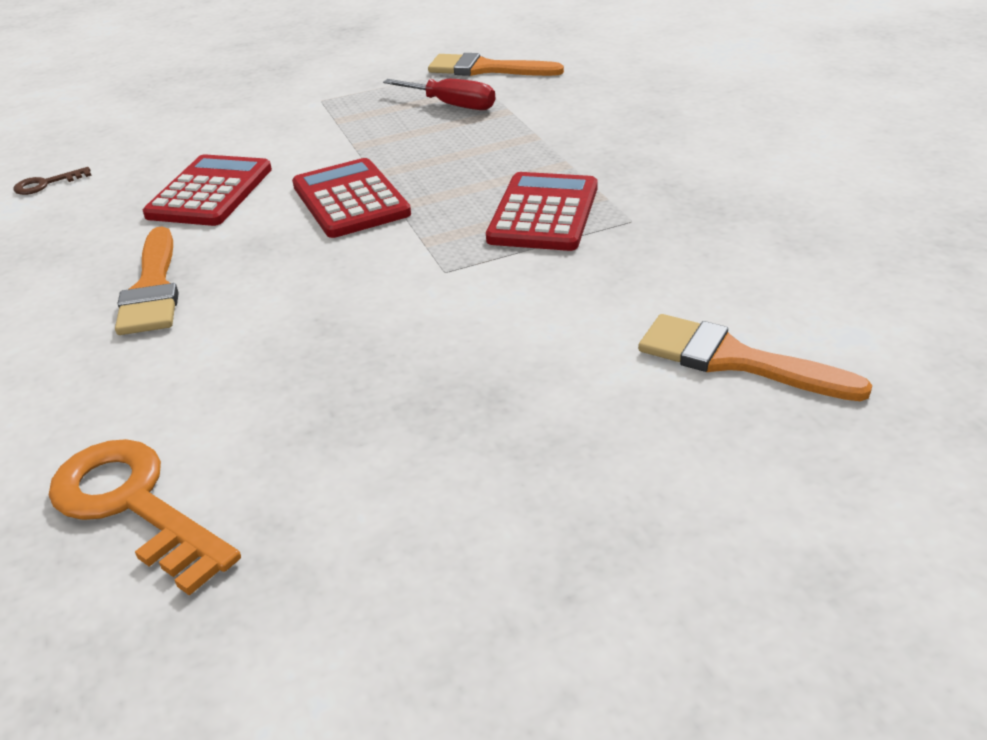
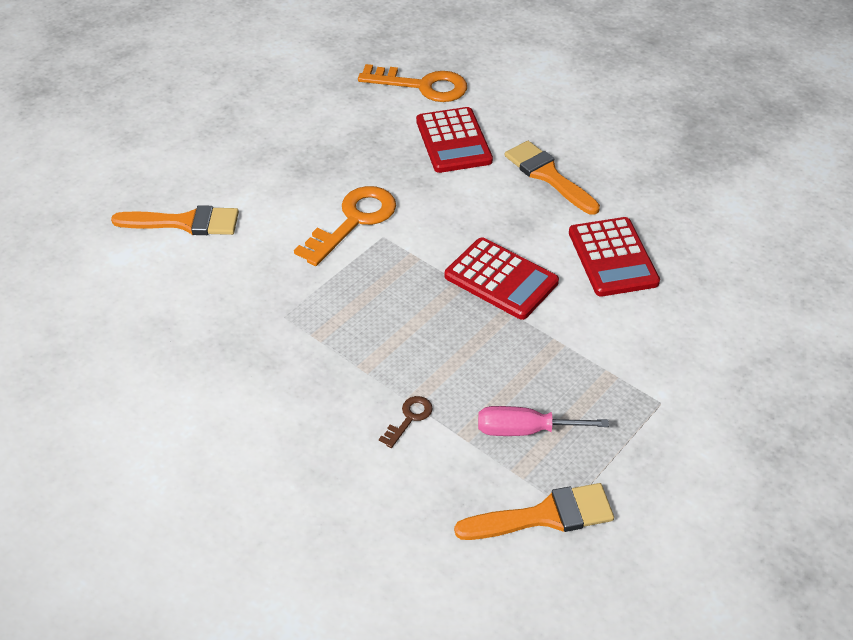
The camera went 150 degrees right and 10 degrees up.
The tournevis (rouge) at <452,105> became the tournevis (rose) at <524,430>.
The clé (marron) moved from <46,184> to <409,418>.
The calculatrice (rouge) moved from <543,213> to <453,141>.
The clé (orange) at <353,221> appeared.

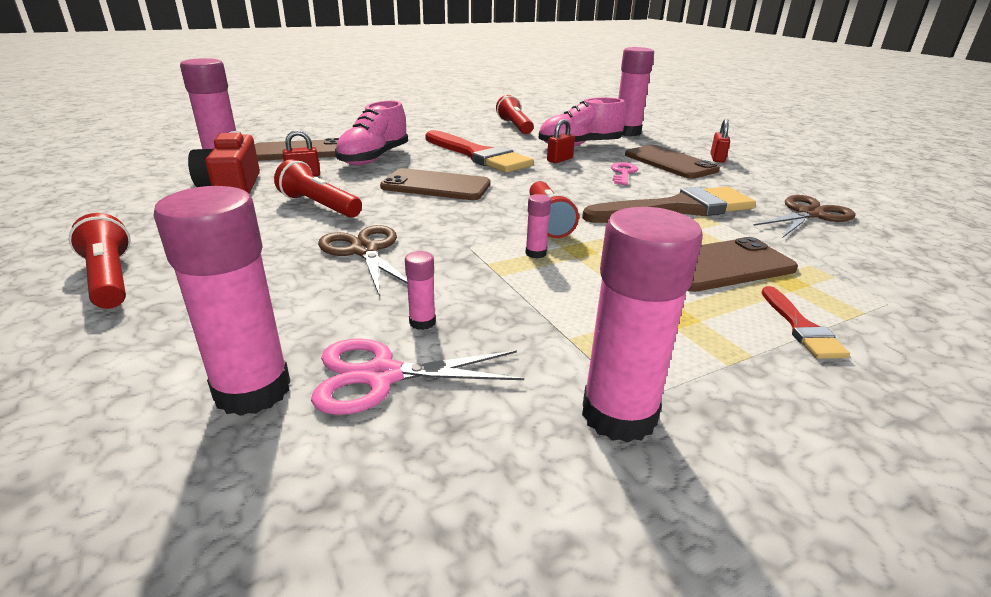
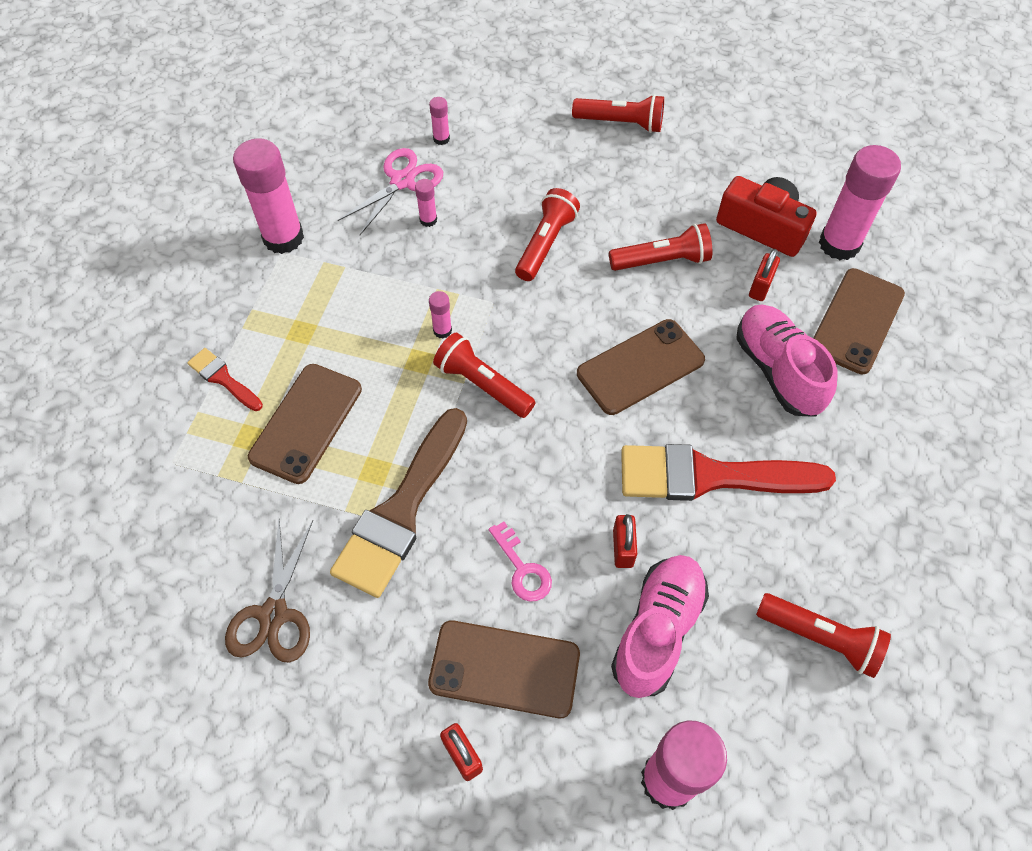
The camera went 135 degrees right and 30 degrees up.
The bâton de colle (rose) at <252,390> changed to 0.44 times the size.
The ciseaux (marron) at <364,251> was replaced by the lampe de poche (rouge) at <545,244>.

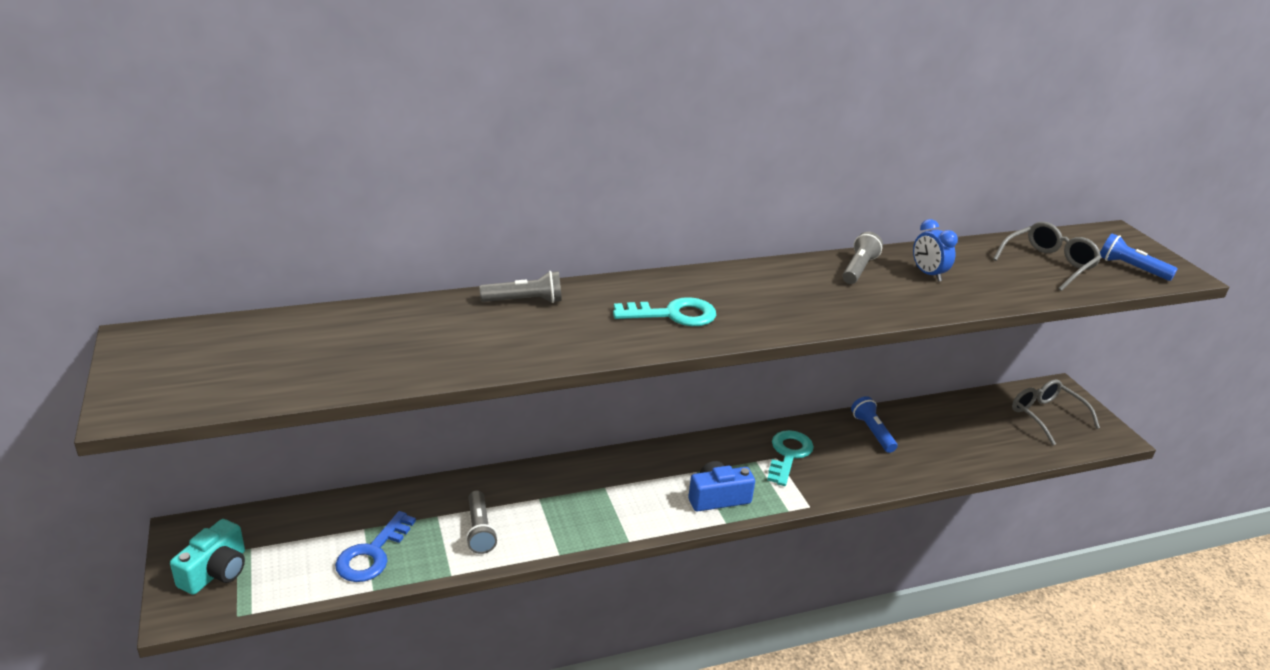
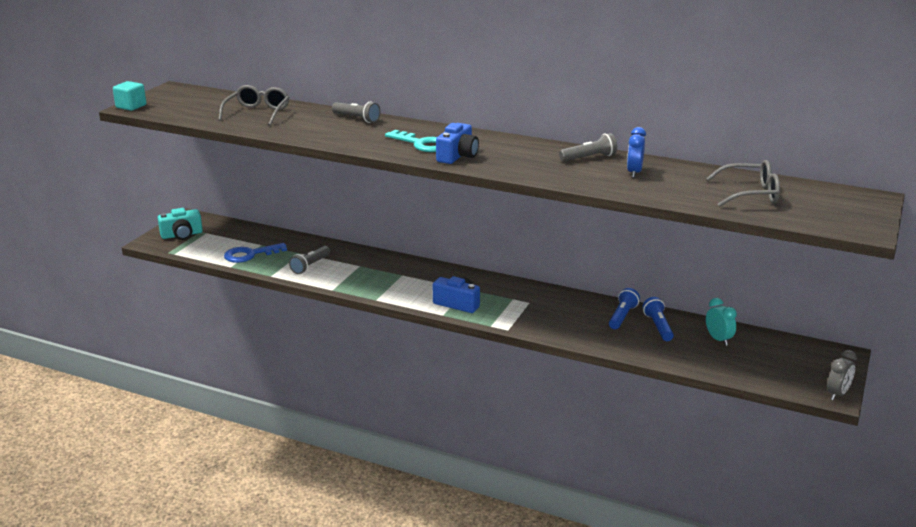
The camera went 45 degrees right and 5 degrees down.
The lampe de poche (bleu) moved from <1131,268> to <658,327>.
The lunettes (gris) moved from <1046,416> to <257,113>.
The clé (turquoise) at <788,454> disappeared.
The cube (turquoise) at <131,106> appeared.
The appareil photo (bleu) at <457,156> appeared.
The réveil (turquoise) at <718,339> appeared.
The réveil (gris) at <837,394> appeared.

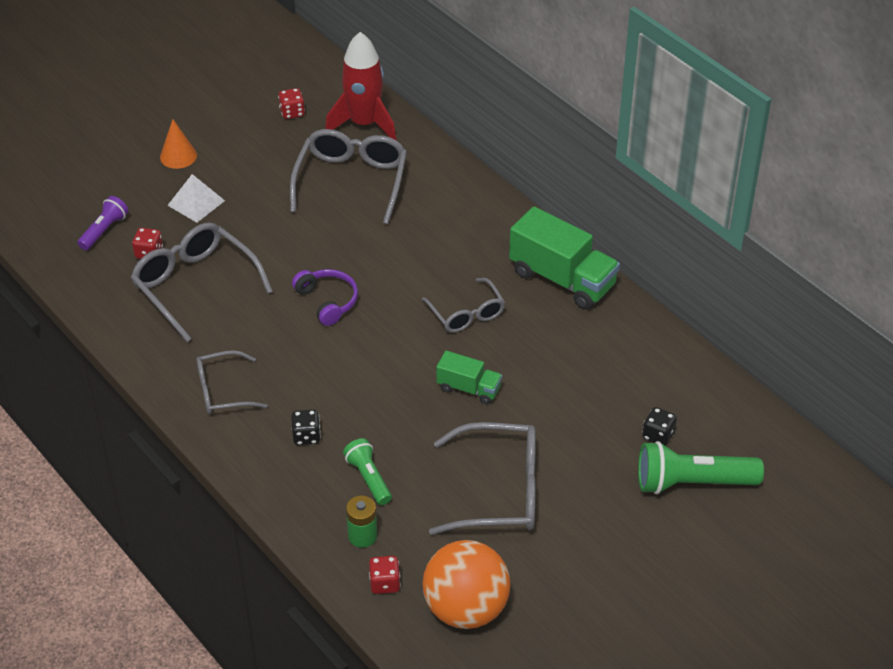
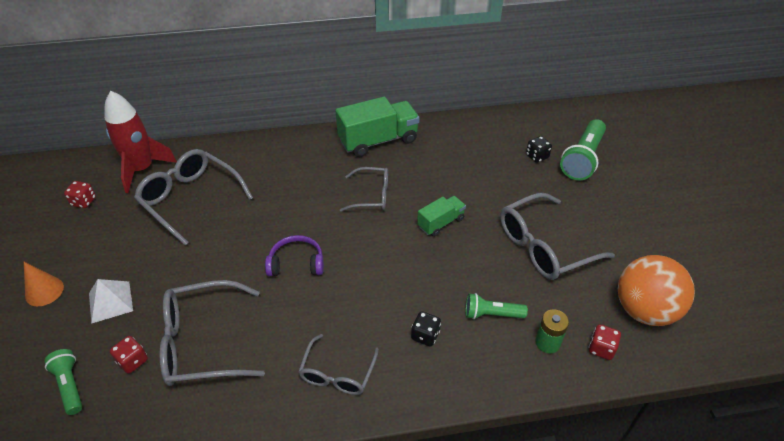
The camera went 60 degrees left and 0 degrees up.
The lampe de poche (violet) at <104,230> became the lampe de poche (vert) at <70,385>.
The lunettes (gris) at <500,491> turned 150 degrees counterclockwise.

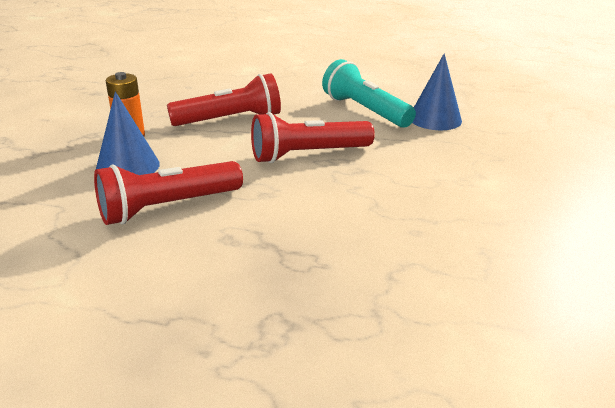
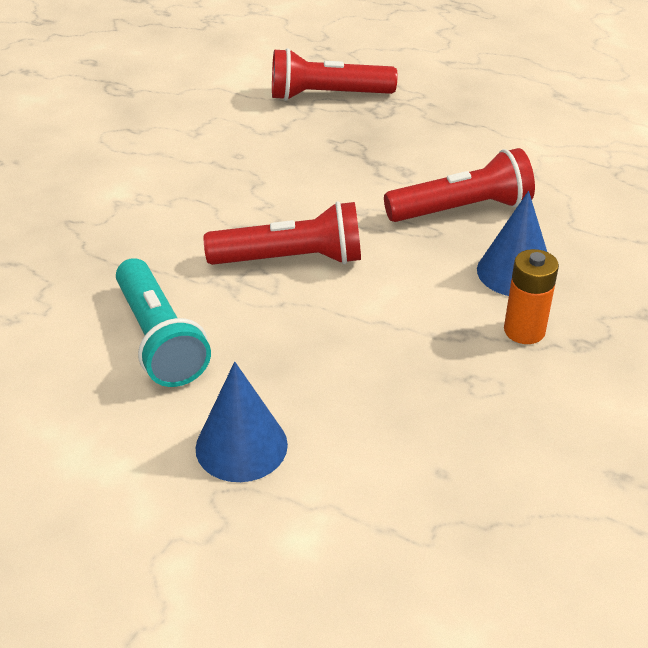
The camera went 165 degrees left and 10 degrees up.
The cône (bleu) moved from <435,119> to <241,446>.
The lampe de poche (rouge) moved from <230,120> to <327,95>.

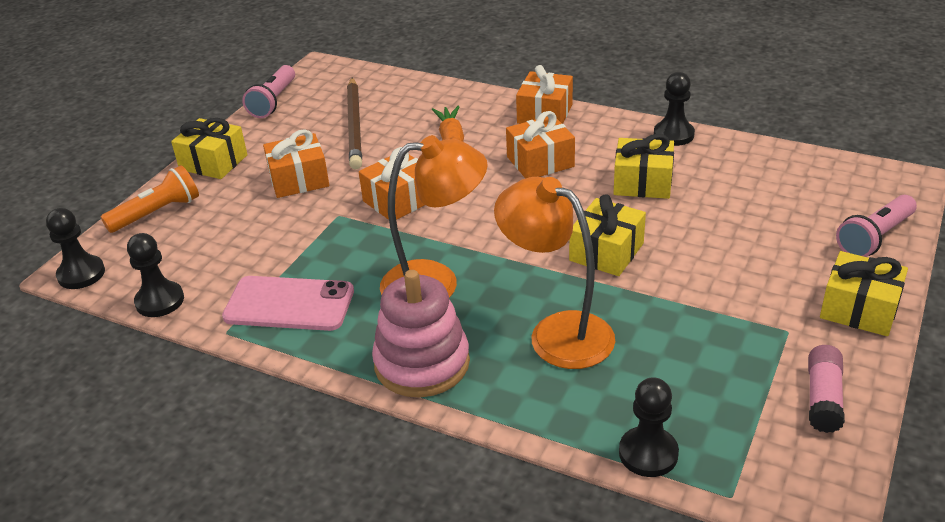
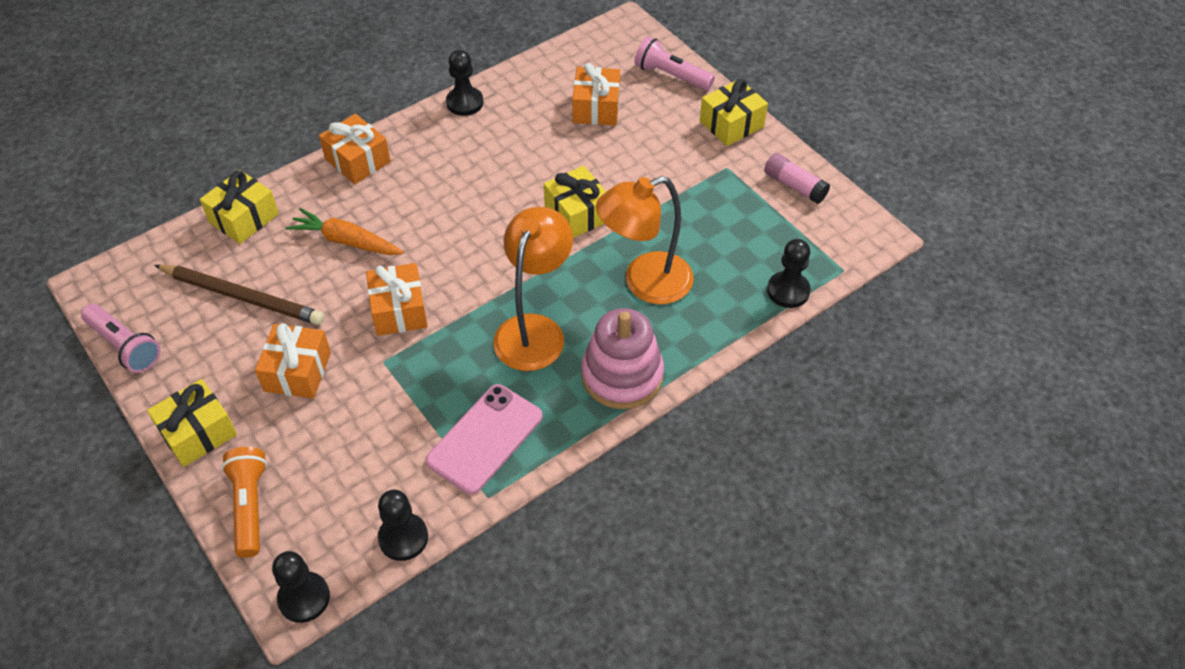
The camera went 65 degrees left and 15 degrees up.
The cadeau (orange) moved from <540,162> to <596,108>.
The cadeau (jaune) moved from <642,183> to <244,218>.
The lampe de poche (rose) at <874,238> turned 135 degrees clockwise.

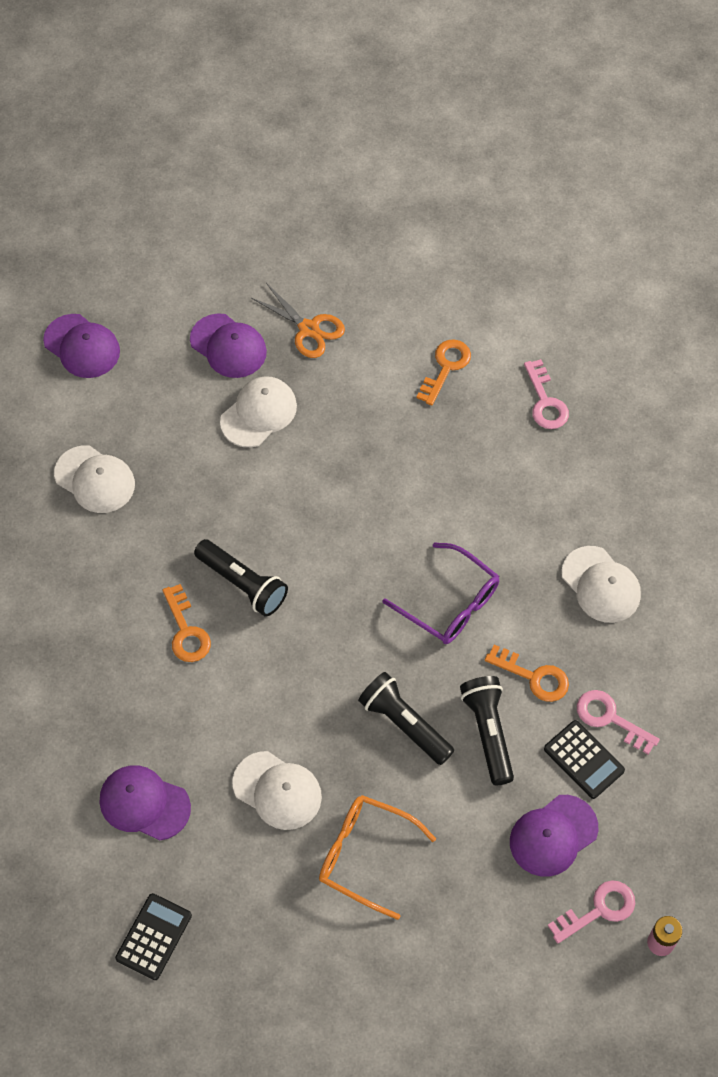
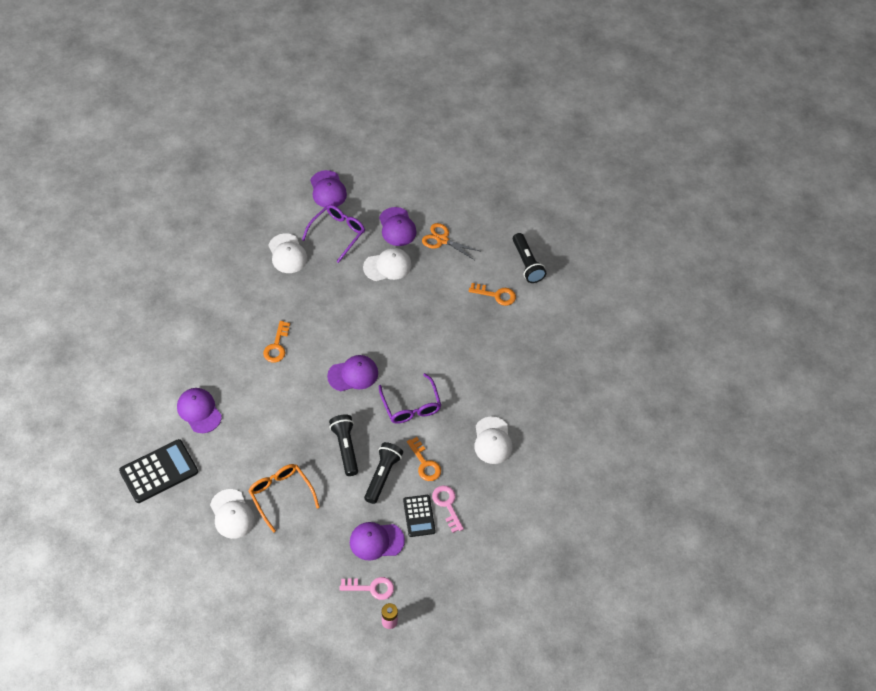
The camera went 30 degrees right and 5 degrees down.
The ciseaux (orange) at <309,329> turned 135 degrees clockwise.
The clé (orange) at <445,367> turned 45 degrees clockwise.
The clé (rose) at <545,401> disappeared.
The lampe de poche (noir) moved from <242,584> to <527,263>.
The casquette (blanc) moved from <277,790> to <232,514>.
The calculatrice (noir) at <153,936> changed to 1.63 times the size.
The lunettes (violet) at <337,233> appeared.
The casquette (violet) at <353,374> appeared.

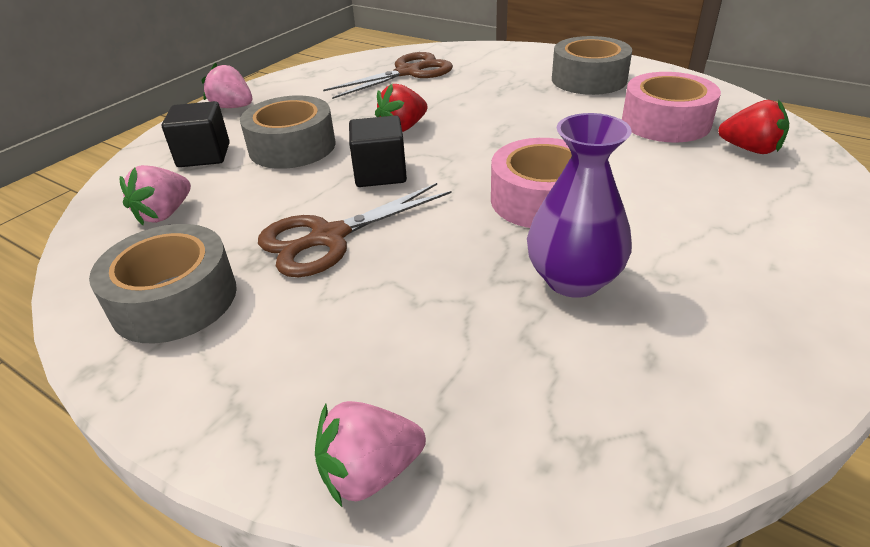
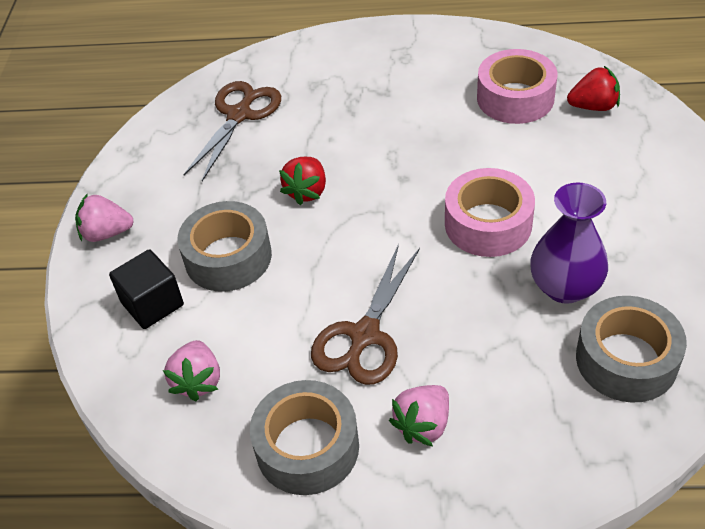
The camera went 30 degrees left and 10 degrees up.
The ruban adhésif (gris) moved from <588,79> to <626,359>.
The cube (noir) at <380,173> disappeared.
The fraise (rose) moved from <370,472> to <423,425>.

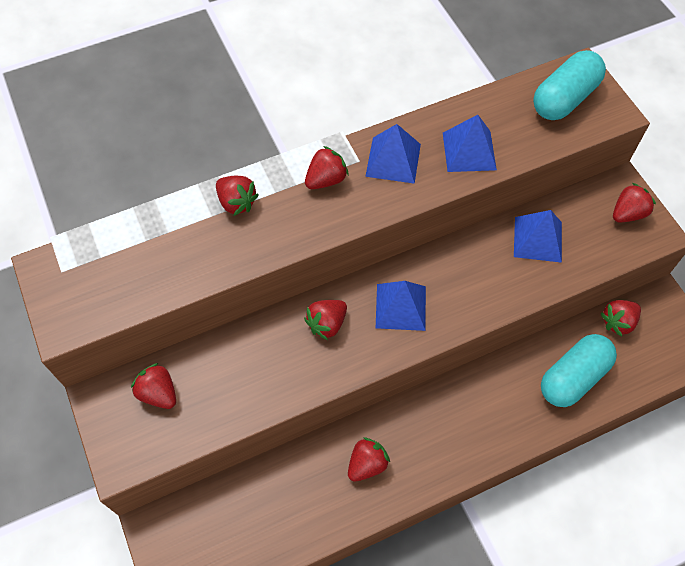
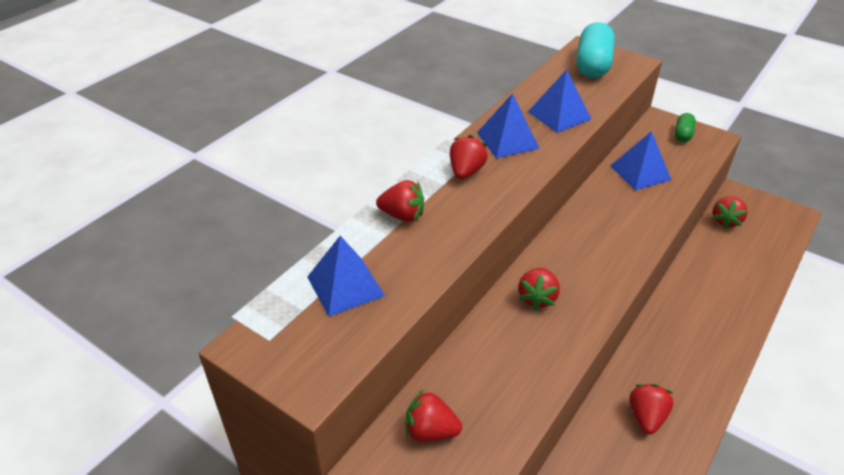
The camera went 30 degrees left and 20 degrees down.
The fraise (rouge) at <627,213> was replaced by the gélule (vert) at <683,134>.
The pyramide (bleu) moved from <401,307> to <345,286>.
The gélule (turquoise) at <573,377> disappeared.

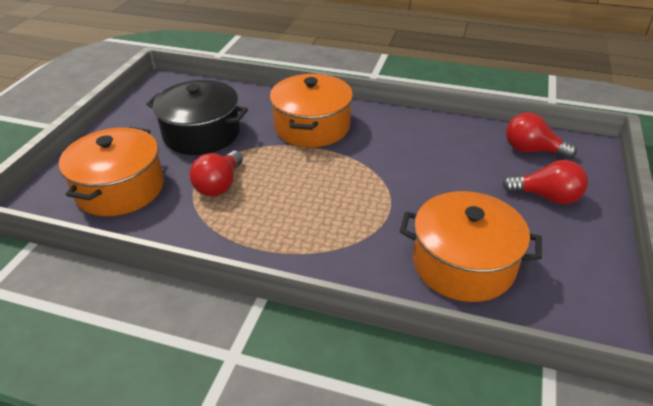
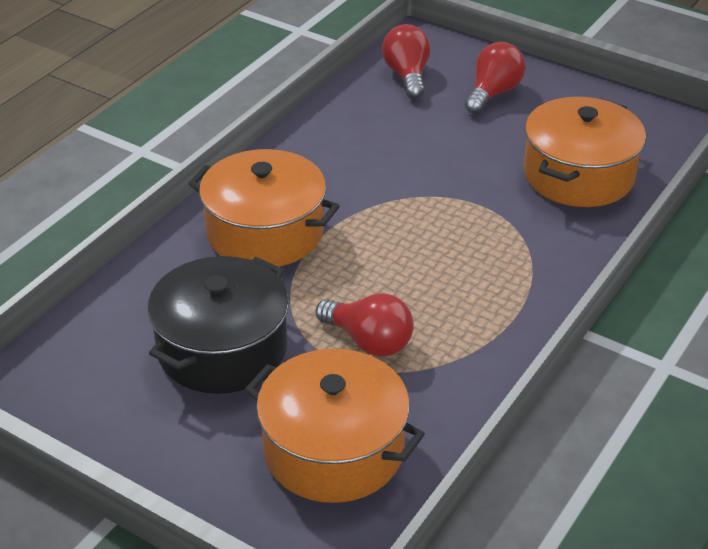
The camera went 75 degrees left and 0 degrees up.
The ampoule (rouge) at <532,150> turned 135 degrees clockwise.

